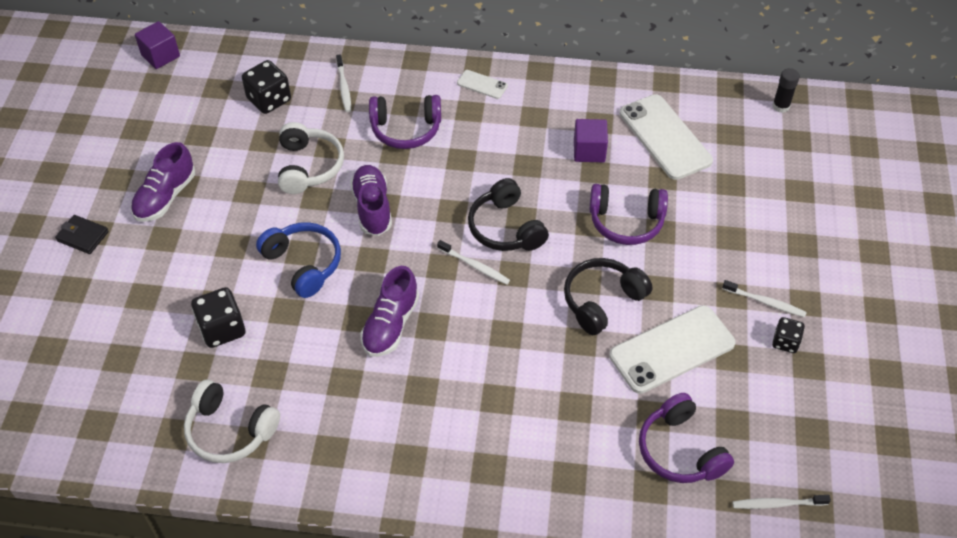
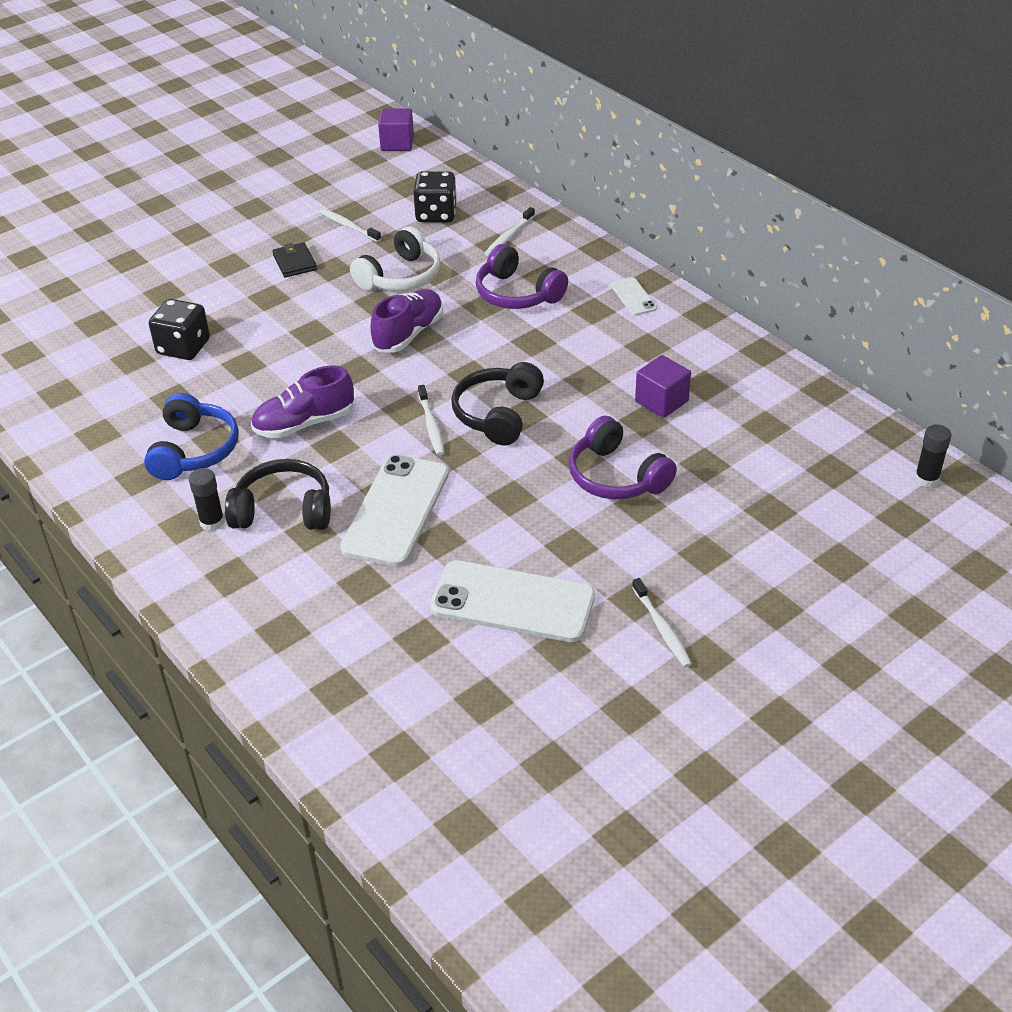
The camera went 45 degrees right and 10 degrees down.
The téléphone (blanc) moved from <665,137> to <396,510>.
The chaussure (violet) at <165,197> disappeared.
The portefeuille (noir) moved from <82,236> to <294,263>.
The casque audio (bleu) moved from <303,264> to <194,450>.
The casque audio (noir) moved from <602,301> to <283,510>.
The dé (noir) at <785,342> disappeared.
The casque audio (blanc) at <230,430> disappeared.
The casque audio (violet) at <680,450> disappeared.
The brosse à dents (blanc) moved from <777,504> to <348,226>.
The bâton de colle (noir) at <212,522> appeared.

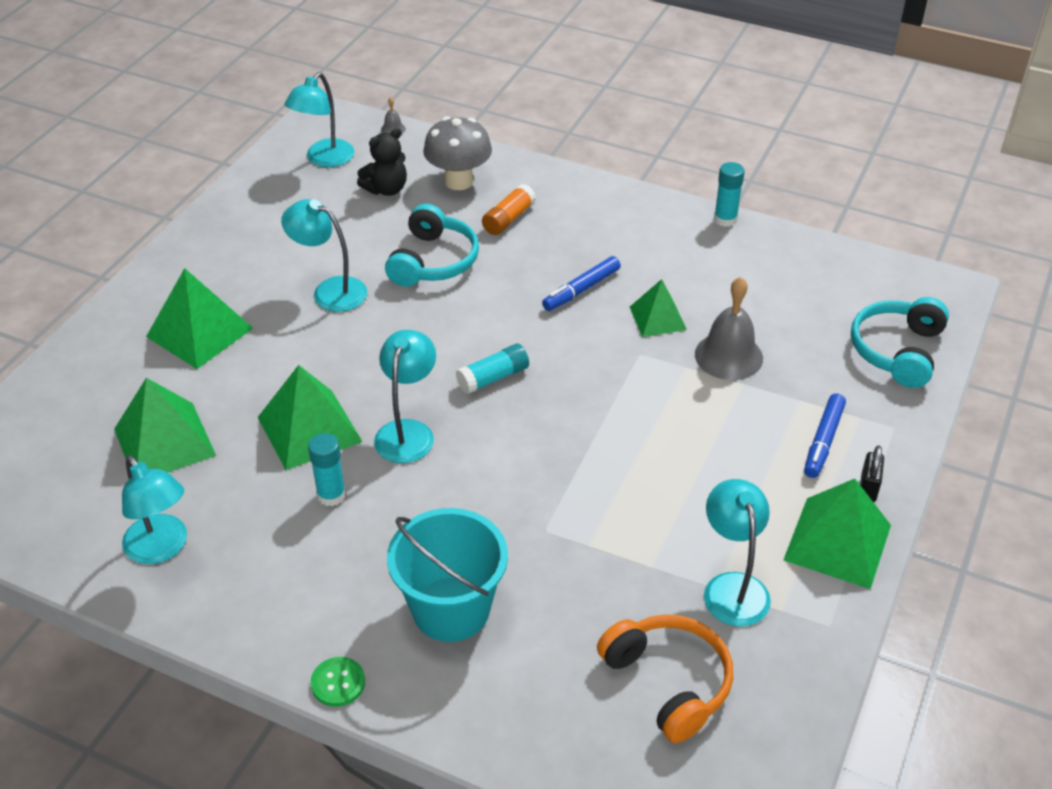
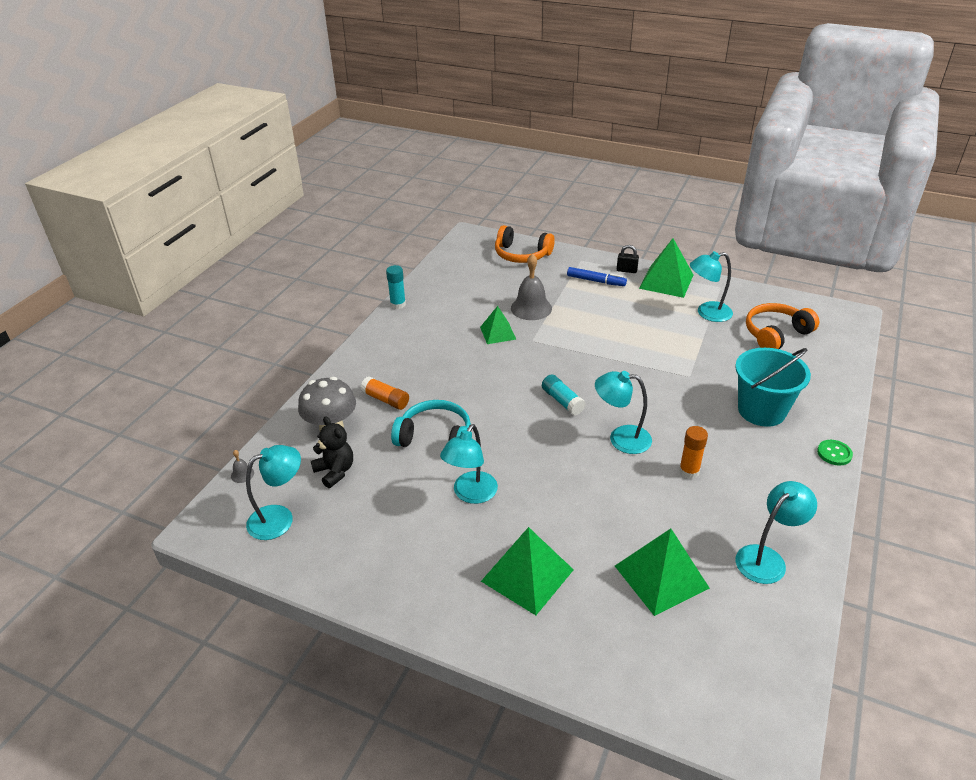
The camera went 90 degrees left and 5 degrees down.
The lampe (turquoise) at <324,159> turned 60 degrees counterclockwise.
The feutre (bleu) at <581,290> disappeared.
The casque audio (turquoise) at <897,351> became the casque audio (orange) at <521,255>.
The pyramide (vert) at <309,429> disappeared.
The bâton de colle (turquoise) at <331,495> became the bâton de colle (orange) at <689,471>.

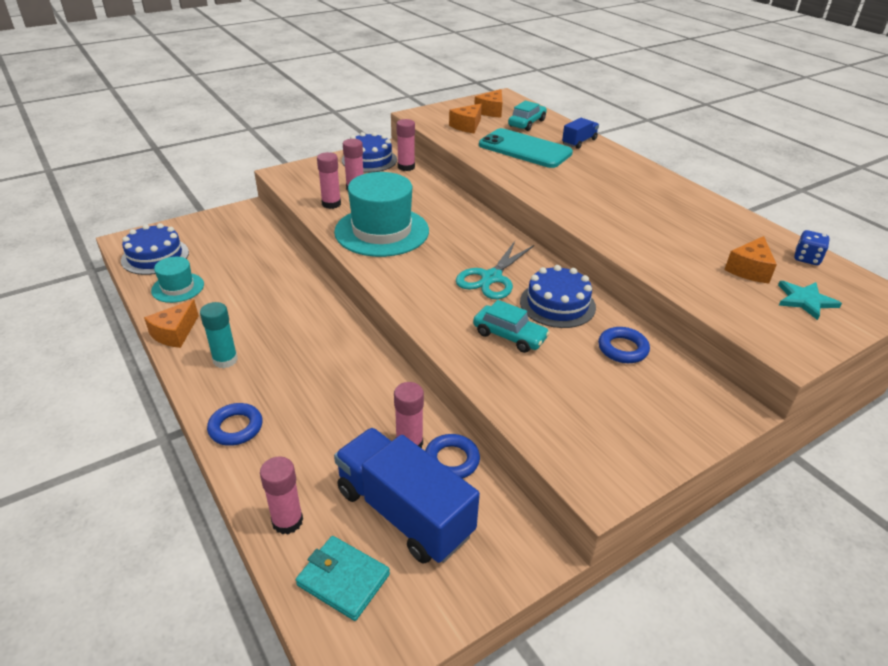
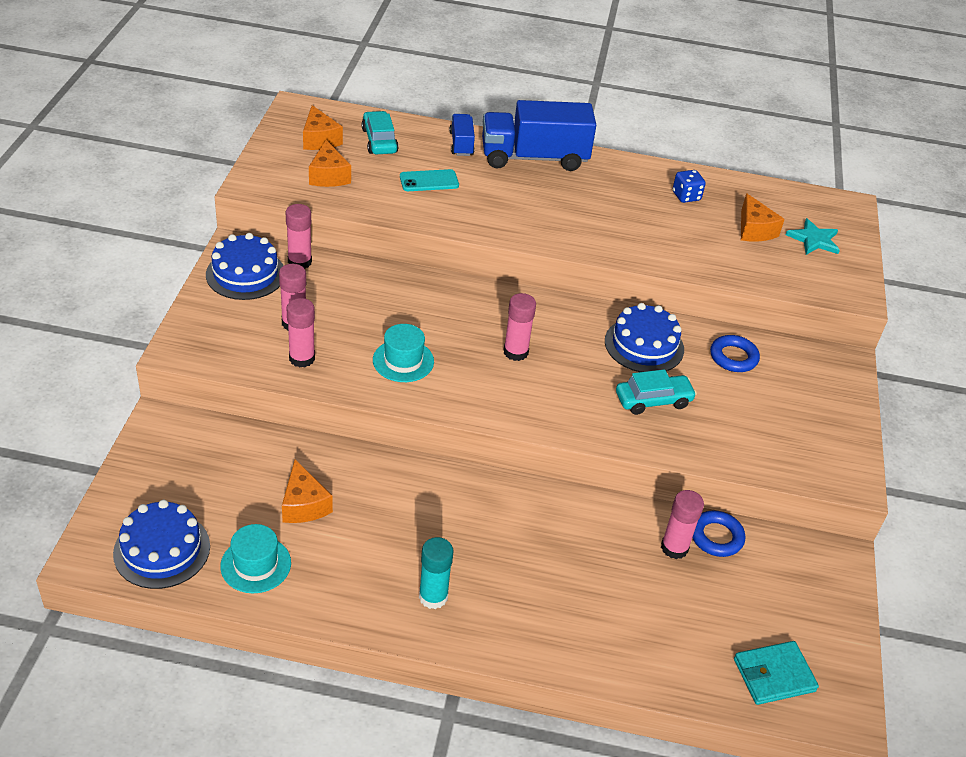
The camera went 50 degrees left and 5 degrees up.
The téléphone (turquoise) at <525,149> changed to 0.51 times the size.
The chapeau (turquoise) at <382,231> changed to 0.51 times the size.
The dé (bleu) moved from <807,259> to <686,196>.
The ciseaux (turquoise) at <491,278> disappeared.
The fromage (orange) moved from <175,333> to <304,504>.
The anneau (bleu) at <236,428> disappeared.
The camion (bleu) moved from <404,512> to <534,158>.
The bâton de colle (rose) moved from <287,521> to <515,352>.

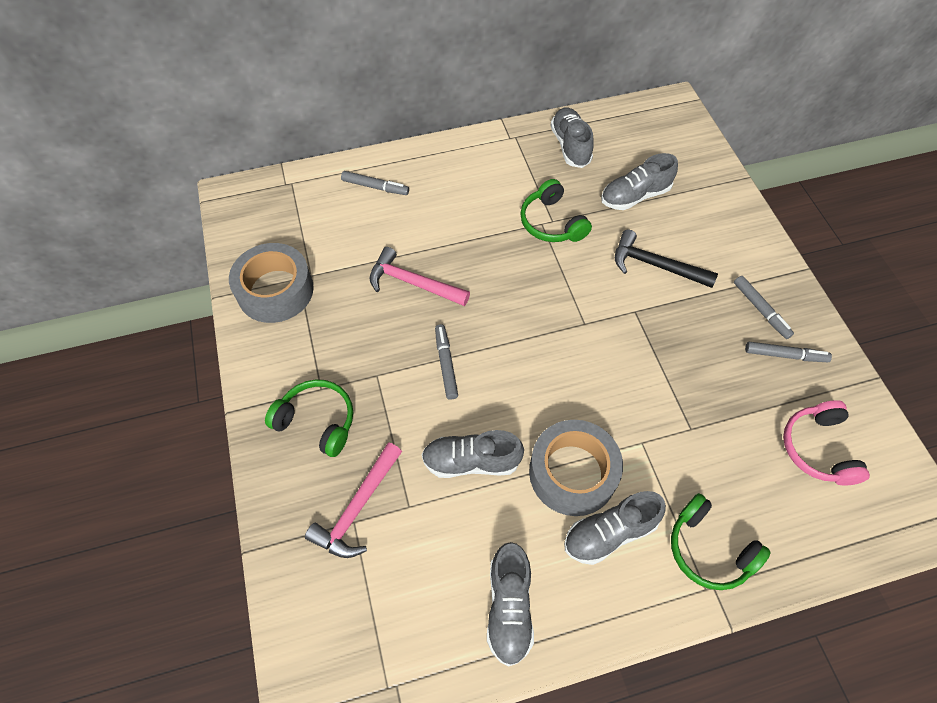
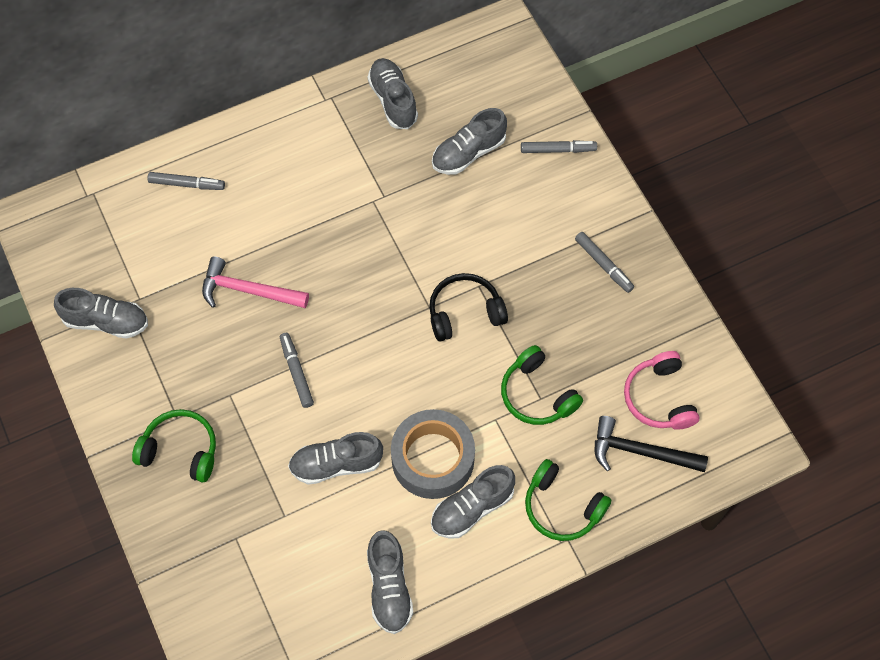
The camera went 10 degrees left and 5 degrees up.
The casque audio (vert) moved from <552,223> to <537,394>.
The marteau (noir) moved from <655,265> to <640,452>.
The ruban adhésif (gris) at <275,290> was replaced by the chaussure (gris) at <106,321>.
The feutre (gris) moved from <785,355> to <558,150>.
The marteau (rose) at <357,508> disappeared.
The casque audio (noir) at <465,312> appeared.

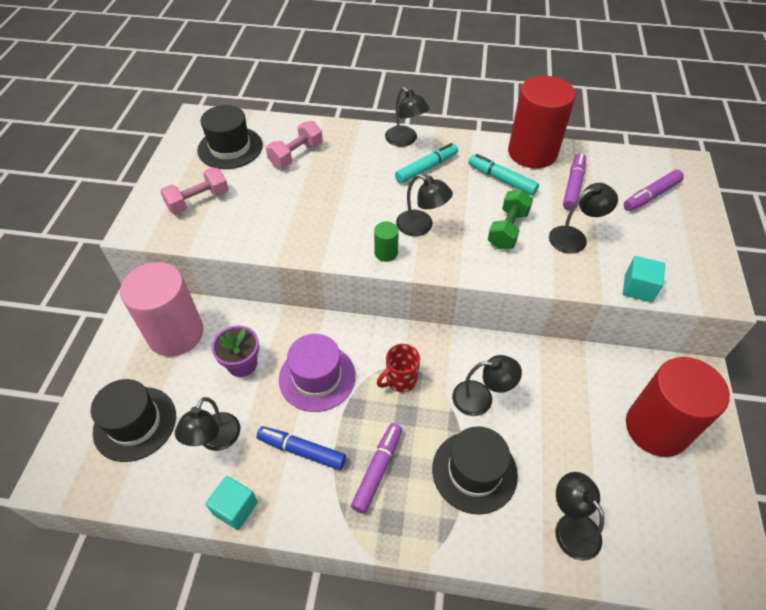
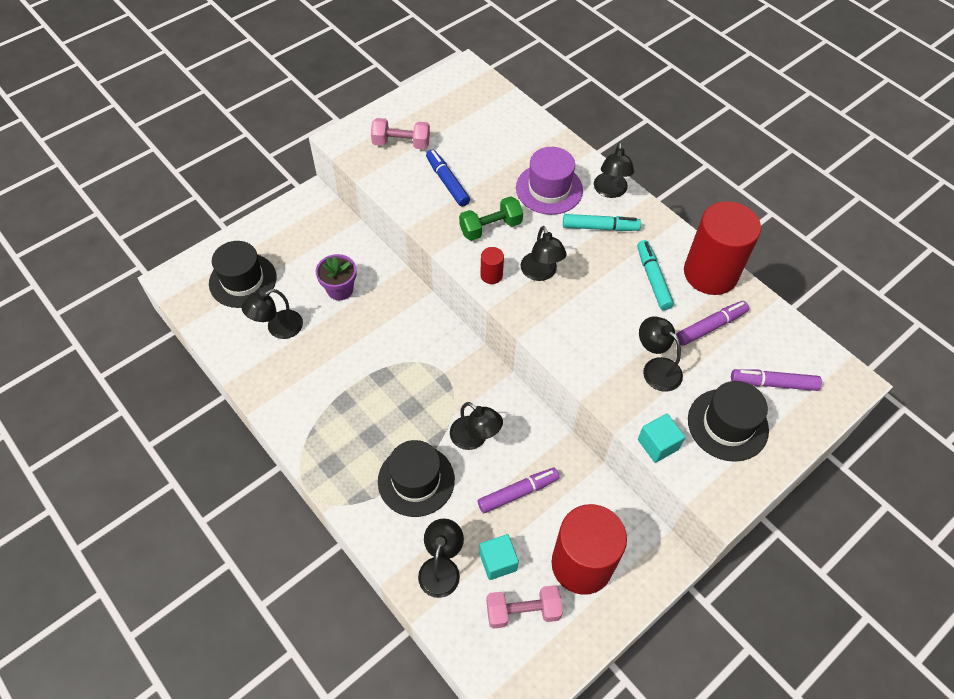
The camera went 40 degrees right and 5 degrees up.
The chapeau (noir) moved from <230,148> to <727,424>.
The haltère (rose) moved from <296,155> to <522,611>.
The lampe (noir) at <574,237> turned 150 degrees counterclockwise.
The haltère (vert) moved from <507,229> to <490,227>.
The cylindre (vert) at <386,253> became the cylindre (rouge) at <491,275>.
The cylindre (rose) at <176,333> disappeared.
The chapeau (violet) moved from <317,377> to <549,189>.
The tasse (rouge) at <400,380> disappeared.
The feutre (violet) moved from <377,470> to <518,492>.
The feutre (bleu) moved from <301,451> to <447,182>.
The cube (turquoise) moved from <235,508> to <498,561>.

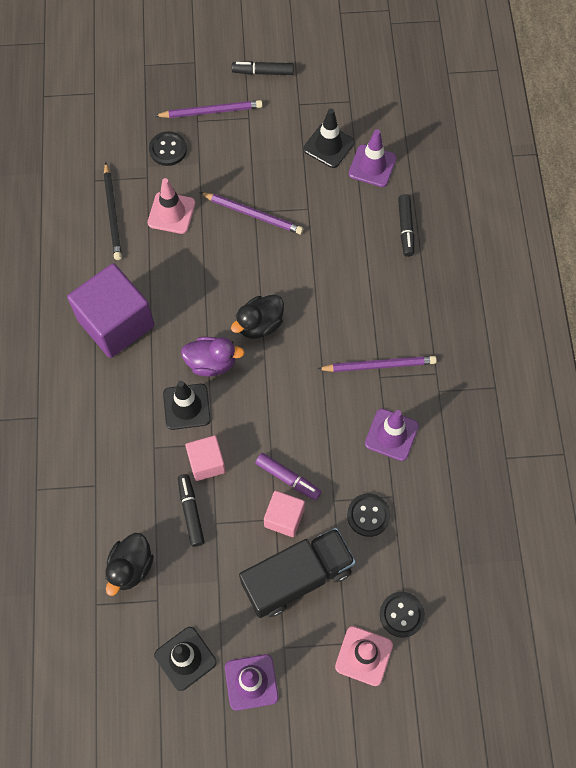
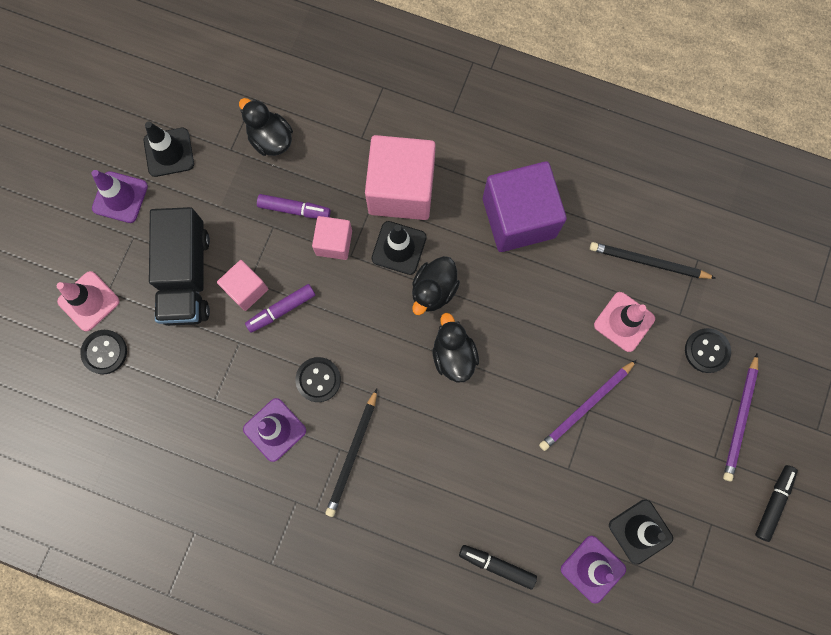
The camera went 115 degrees right and 10 degrees up.
The canard (violet) at <211,363> became the canard (noir) at <433,290>.
The crayon (violet) at <379,365> became the crayon (noir) at <352,454>.
The feutre (noir) at <191,512> became the feutre (violet) at <294,209>.
The bouton (noir) moved from <368,515> to <318,380>.
The cube (rose) at <401,189> appeared.

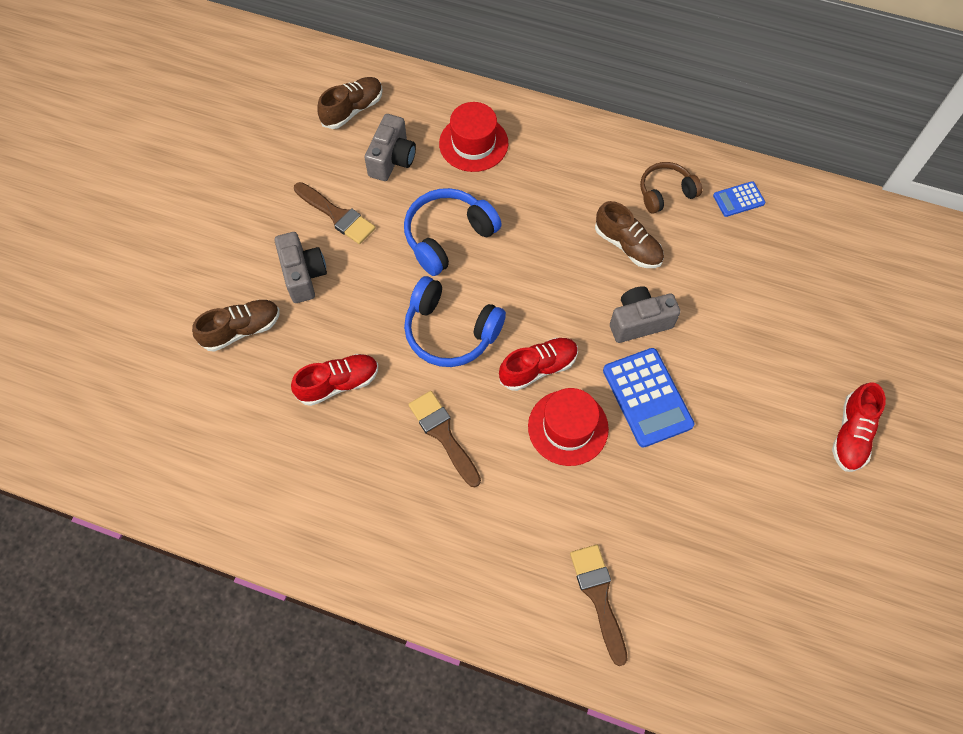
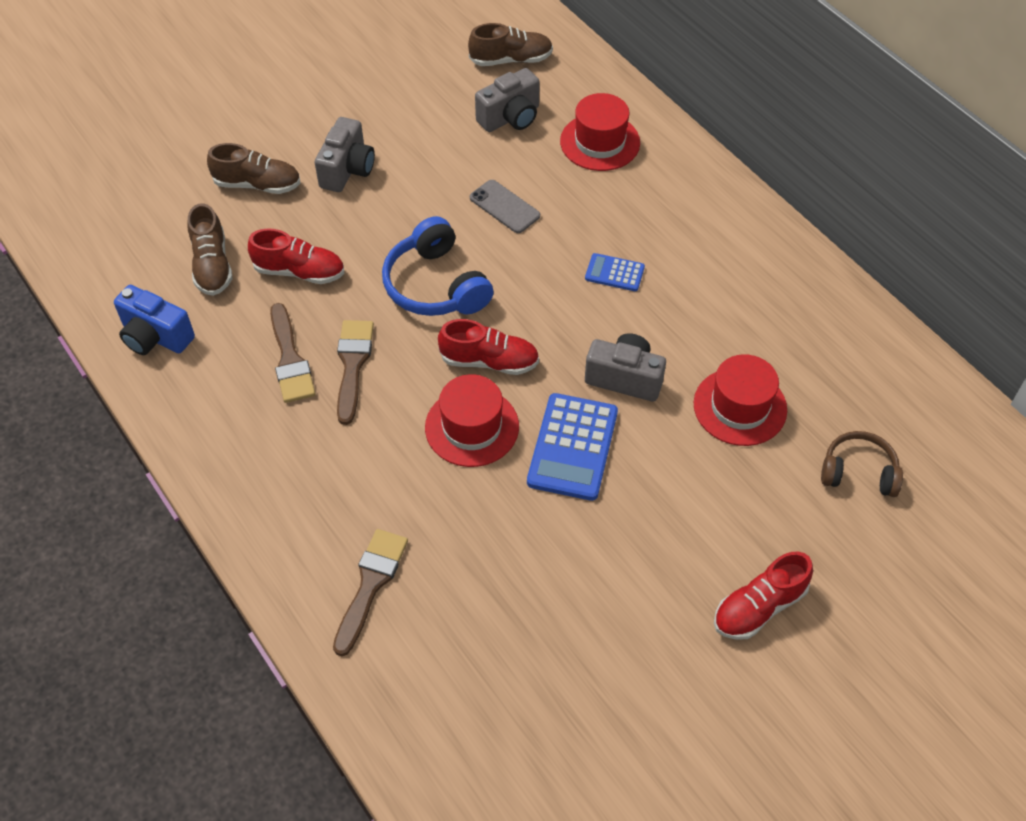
The camera went 35 degrees right and 10 degrees down.
The casque audio (marron) moved from <665,192> to <858,472>.
The calculatrice (bleu) moved from <738,199> to <614,273>.
The pinceau (marron) moved from <337,215> to <290,359>.
The casque audio (bleu) at <448,236> was replaced by the téléphone (gris) at <504,207>.
The chaussure (marron) moved from <627,246> to <212,265>.
The appareil photo (bleu) at <155,337> appeared.
The chapeau (rouge) at <740,407> appeared.

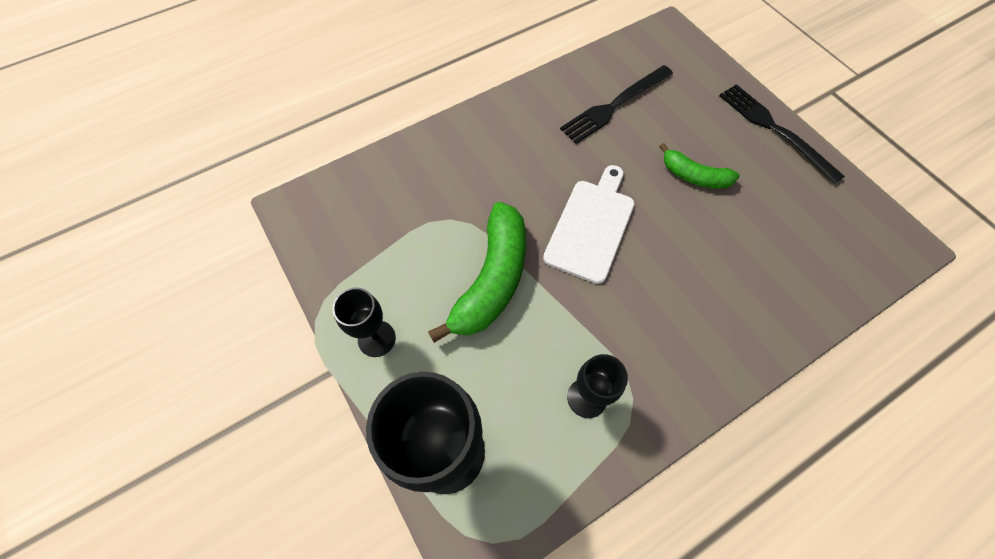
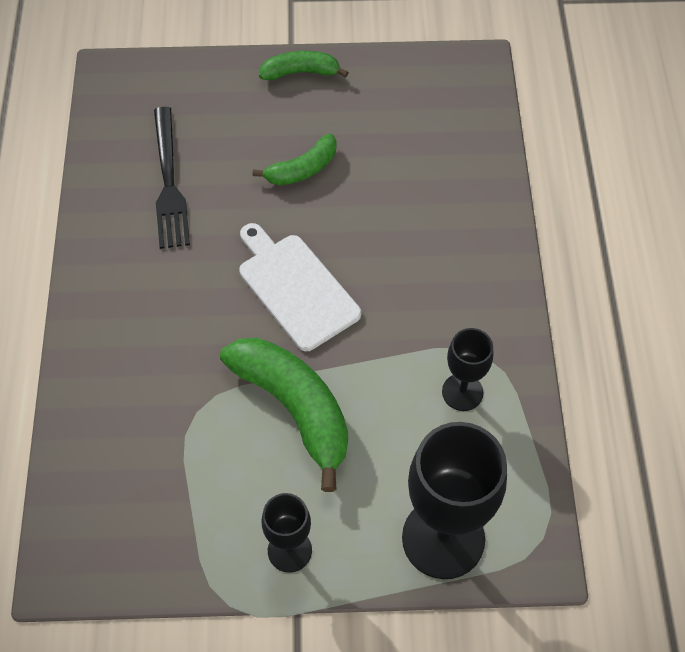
The camera went 60 degrees left and 5 degrees down.
The fourchette (noir) at <775,130> was replaced by the banane (vert) at <301,72>.

